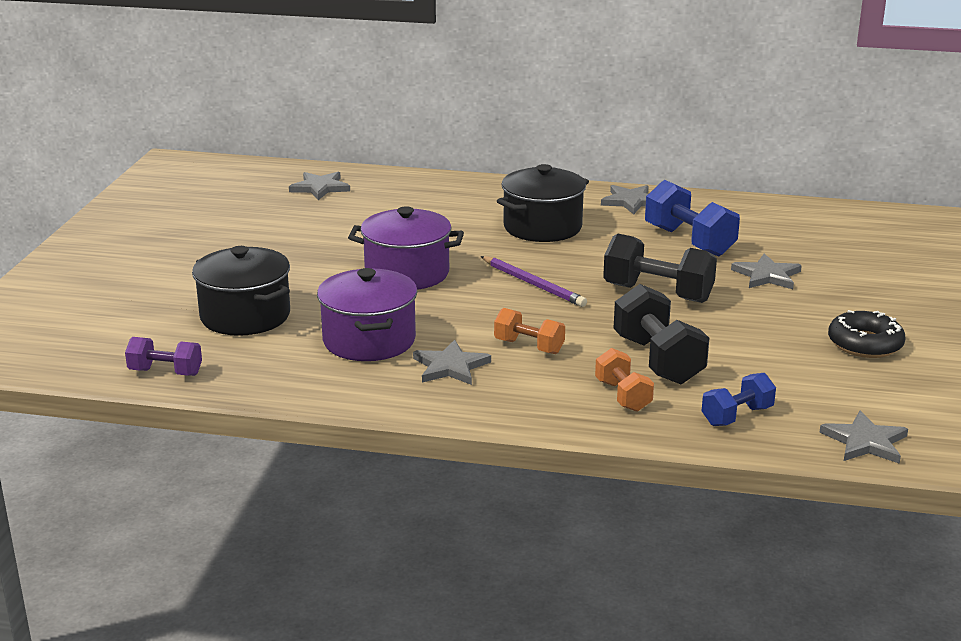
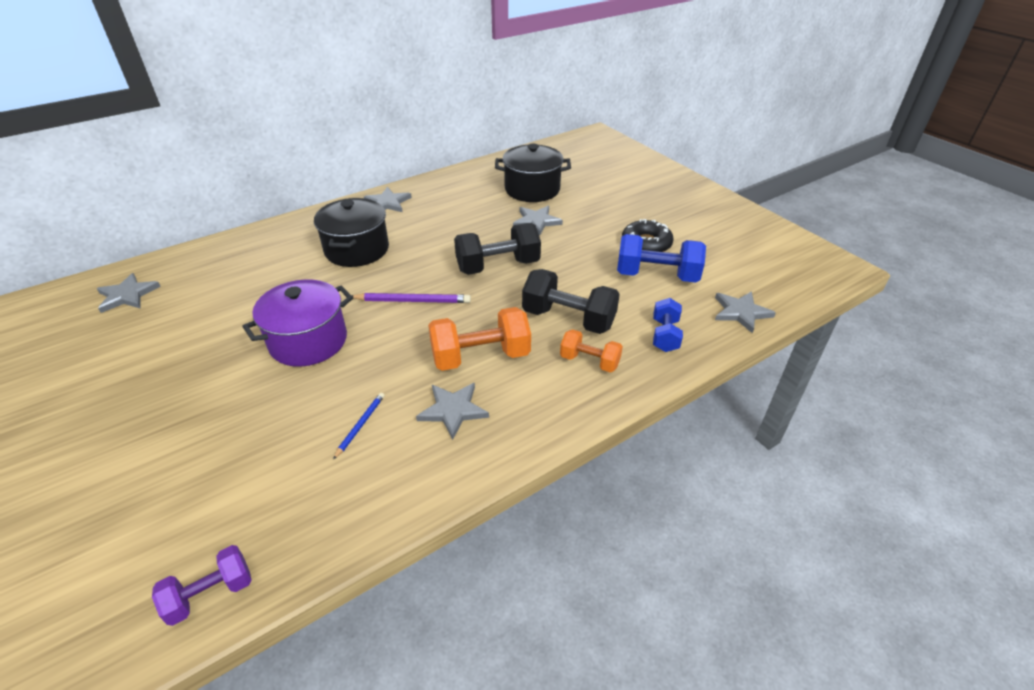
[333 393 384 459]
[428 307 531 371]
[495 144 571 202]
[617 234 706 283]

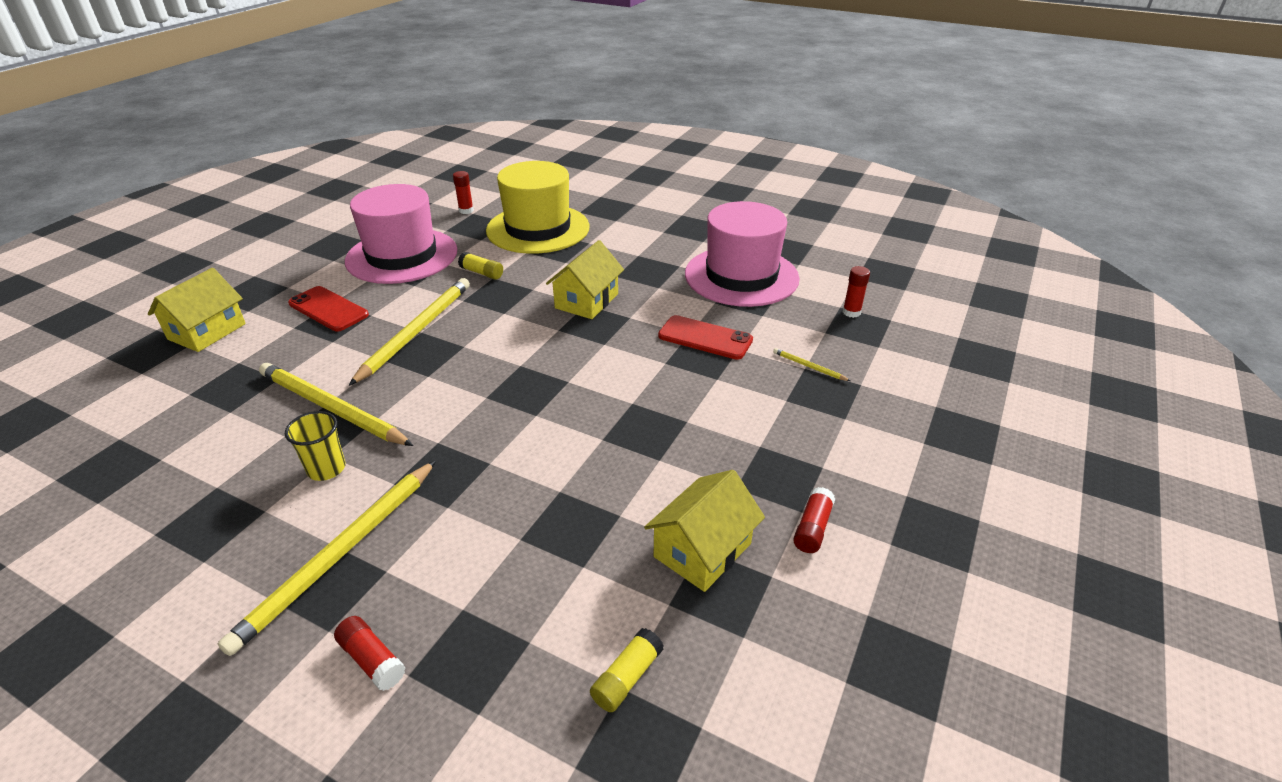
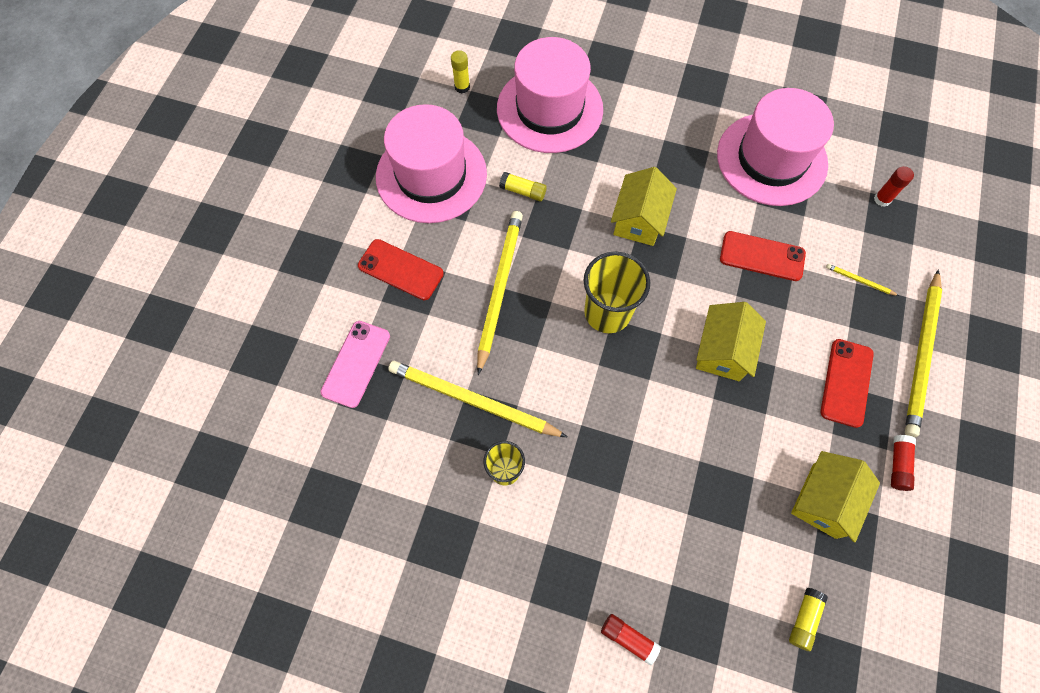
[320 321 390 408]
[451 50 470 93]
[497 37 603 153]
[584 252 650 333]
[696 302 766 381]
[821 339 874 428]
[905 269 942 437]

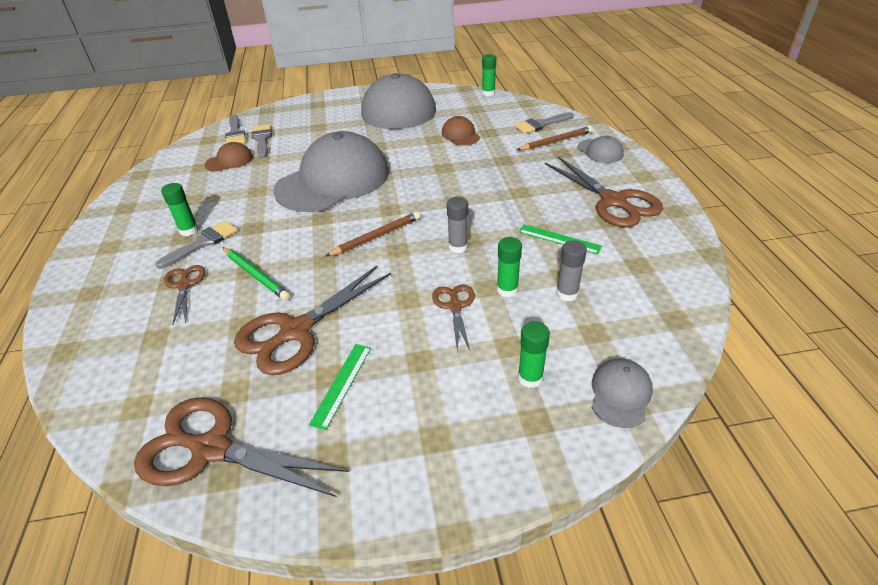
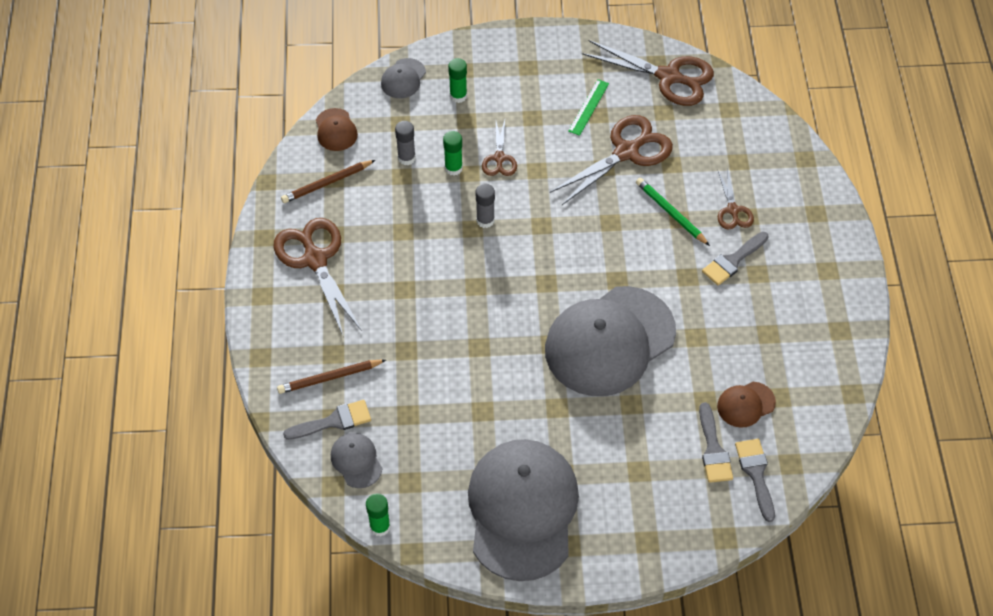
[281 160 375 203]
[316 108 358 151]
[331 433 383 488]
[161 183 199 236] (first image)
[519 224 602 254] (first image)

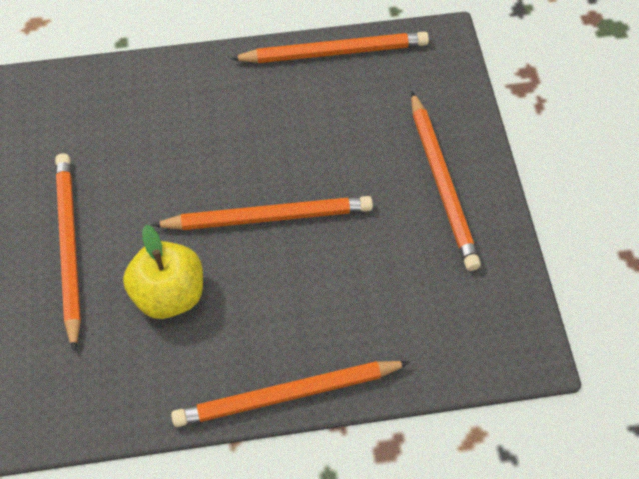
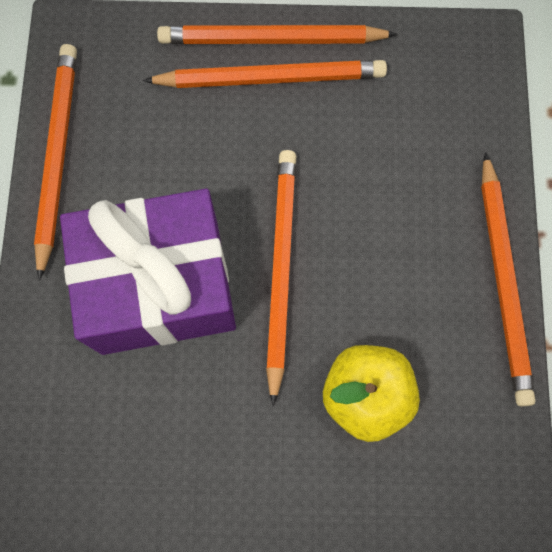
[60 189 236 355]
[157 25 398 44]

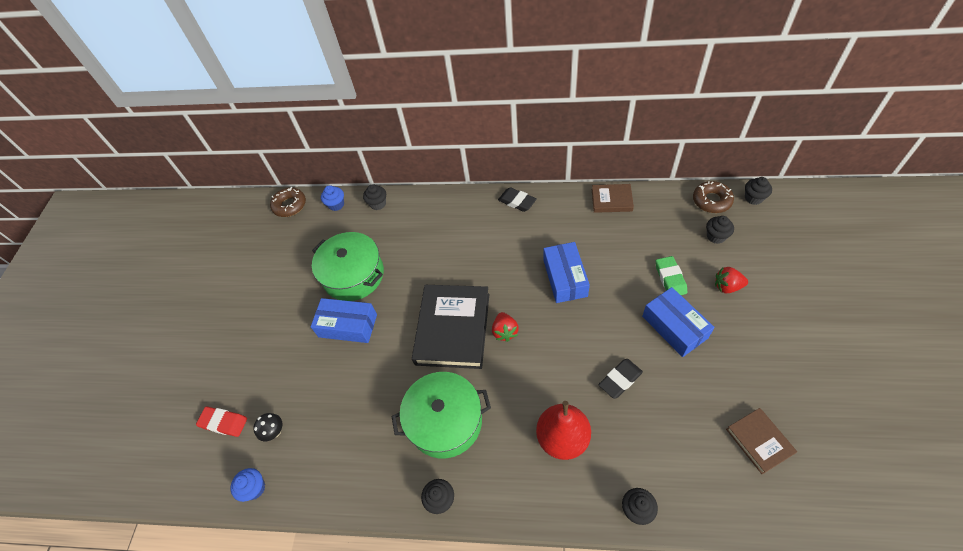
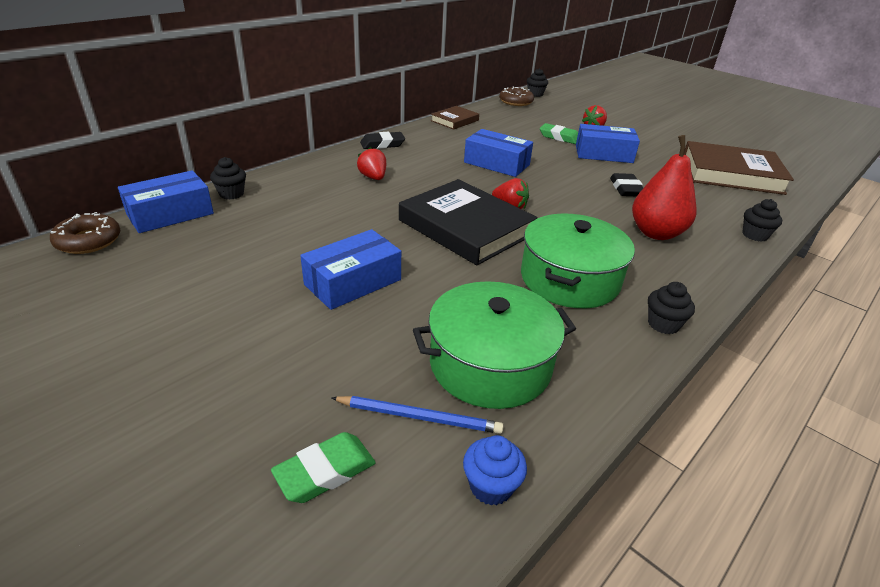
[118 170 214 233]
[271 432 376 503]
[331 396 504 434]
[357 147 386 180]
[413 281 576 409]
[684 141 794 195]
[706 216 734 244] (first image)

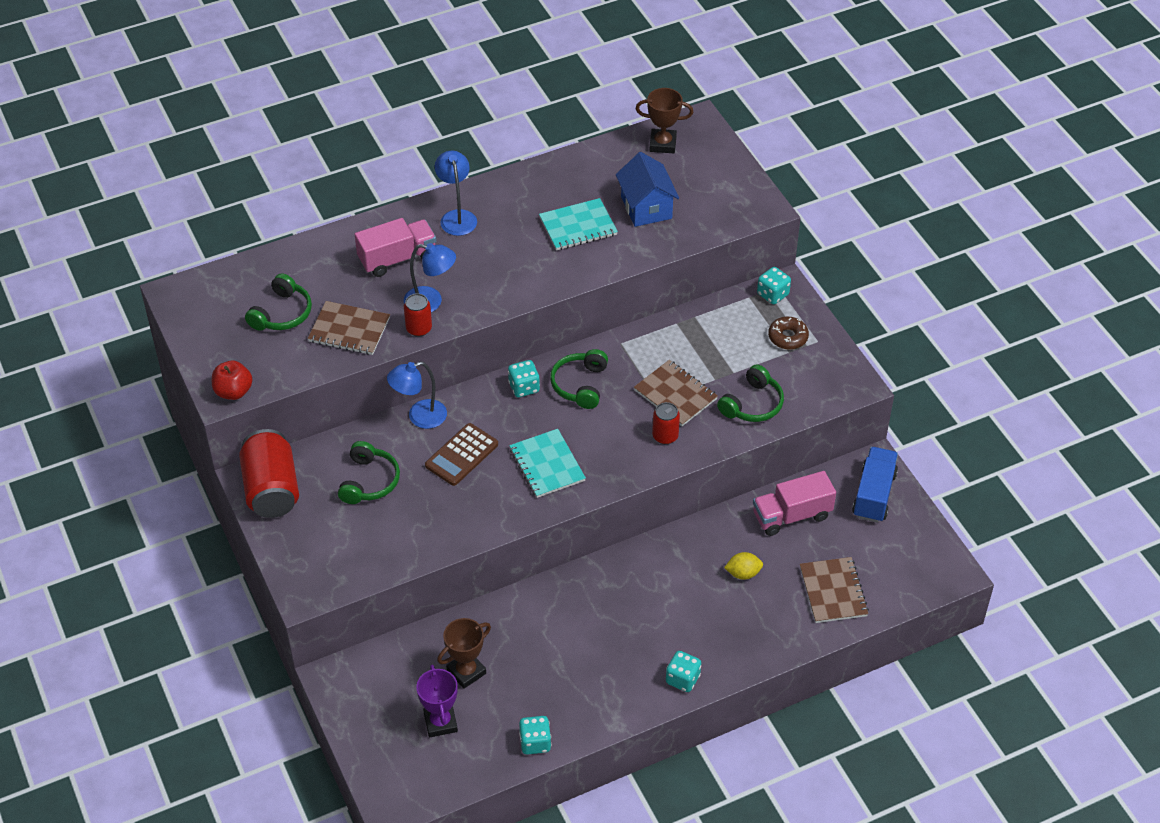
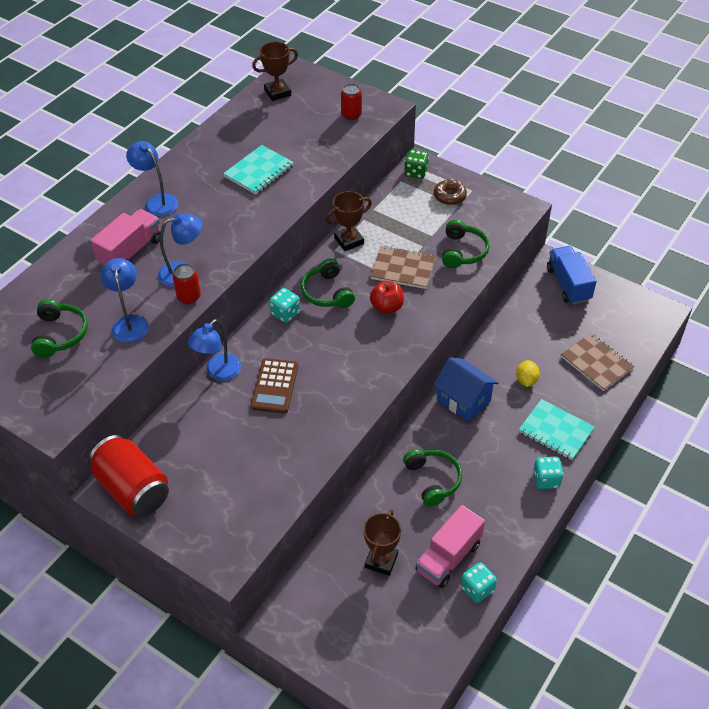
[101 258 149 343]
[325 191 372 251]
[341 84 362 120]
[370 281 404 314]
[403 449 462 507]
[404 150 429 179]
[415 505 485 588]
[433 357 498 422]
[516 360 540 387]
[519 399 595 460]
[416 665 458 738] (first image)

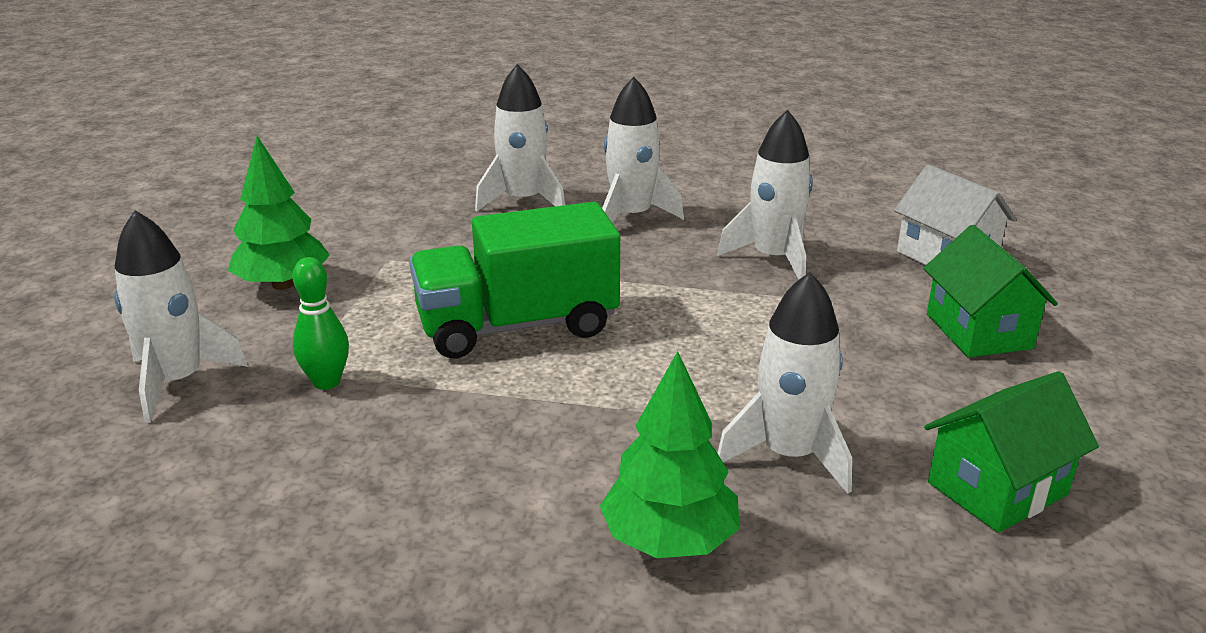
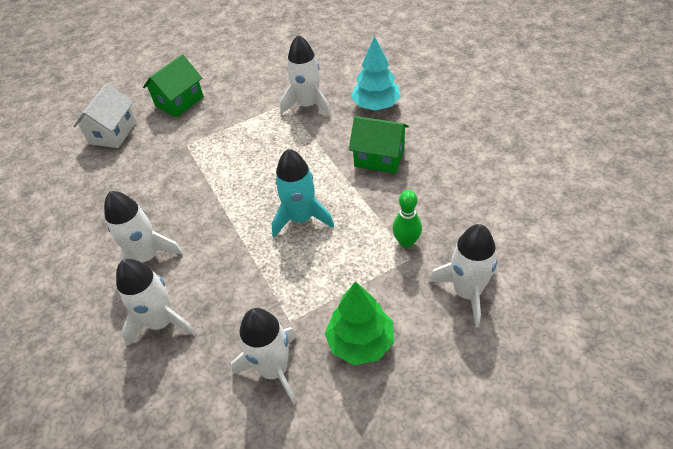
[231 308 297 405]
[271 149 334 237]
[349 116 409 174]
[351 36 401 111]

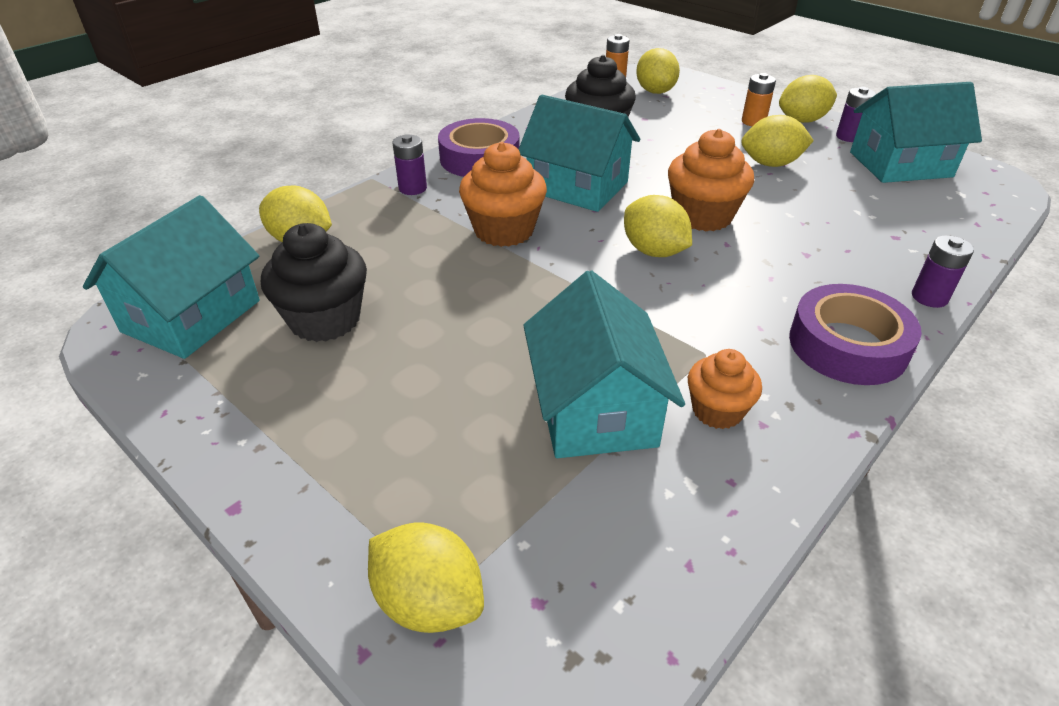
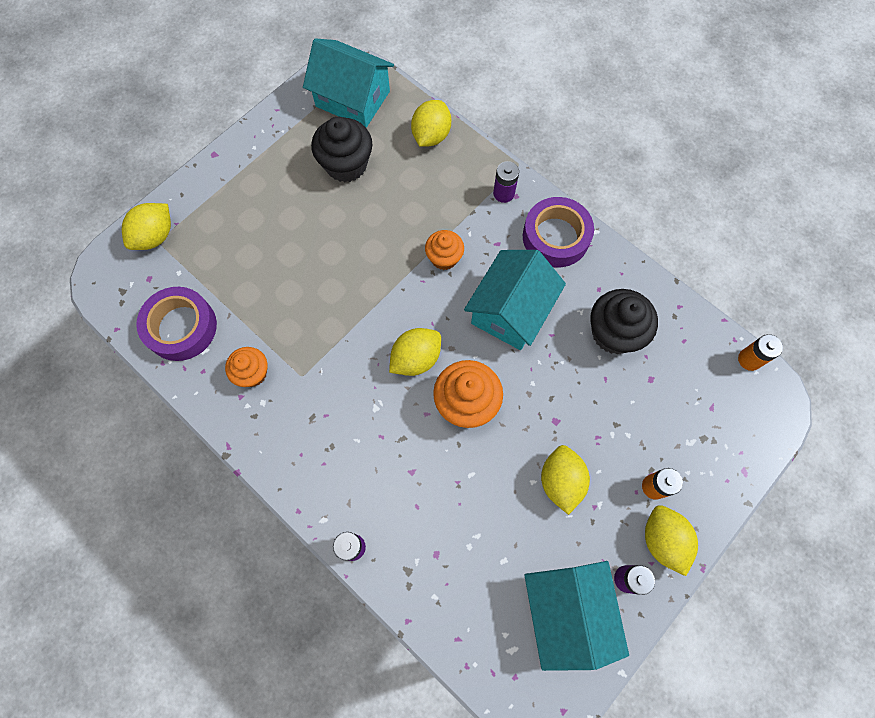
[136 287 217 361]
[425 230 464 270]
[523 270 685 458] (first image)
[636 48 680 94] (first image)

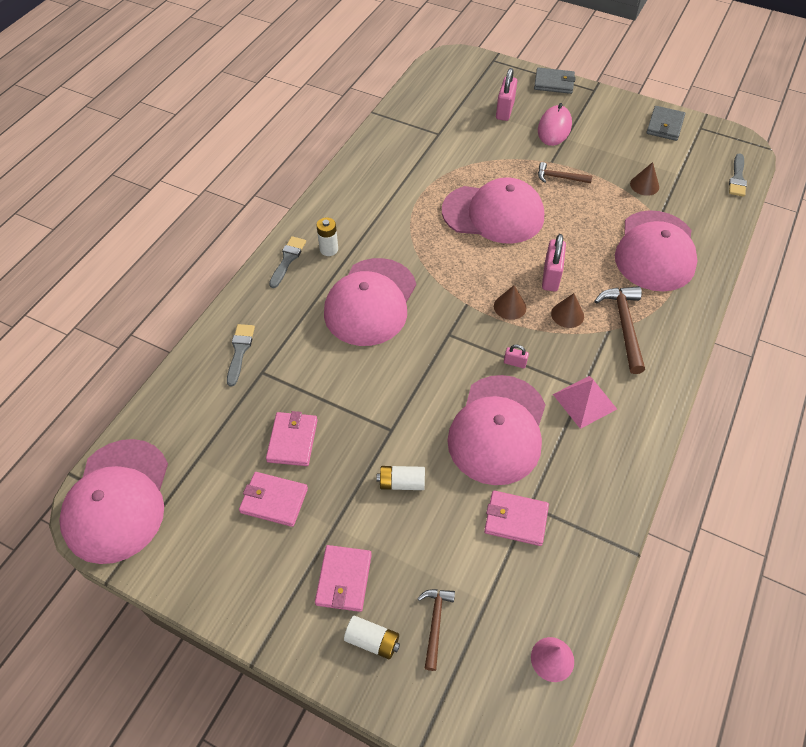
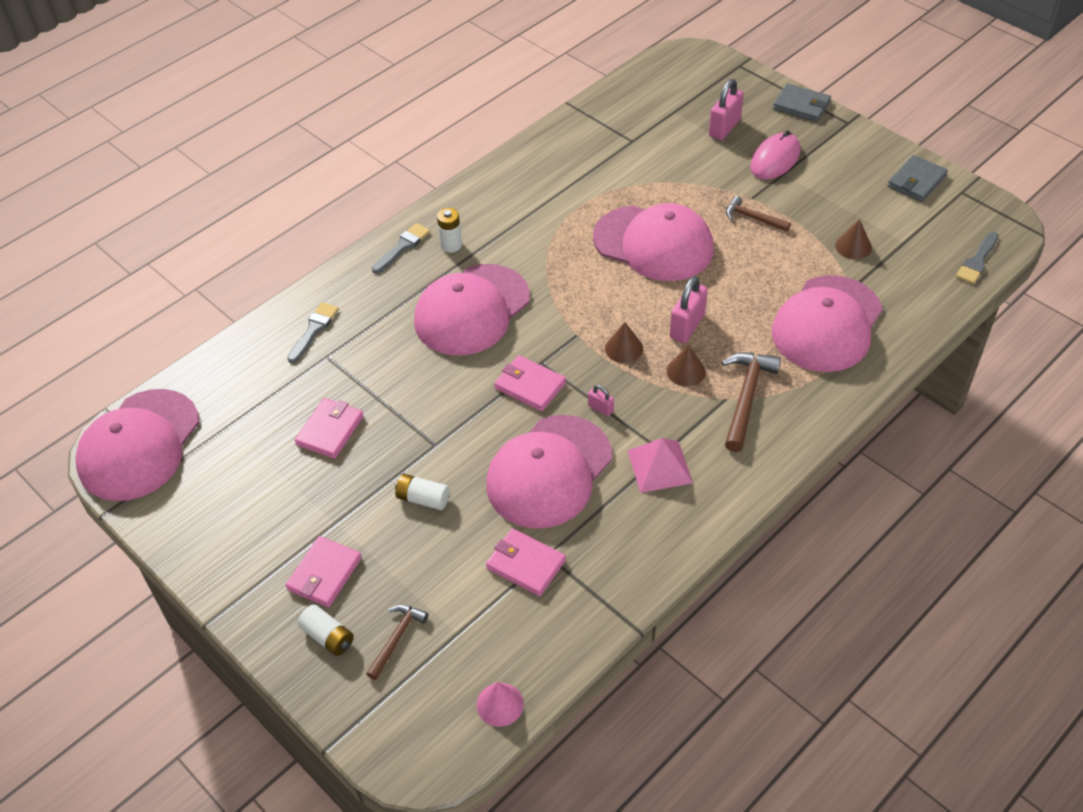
[494 355 566 411]

